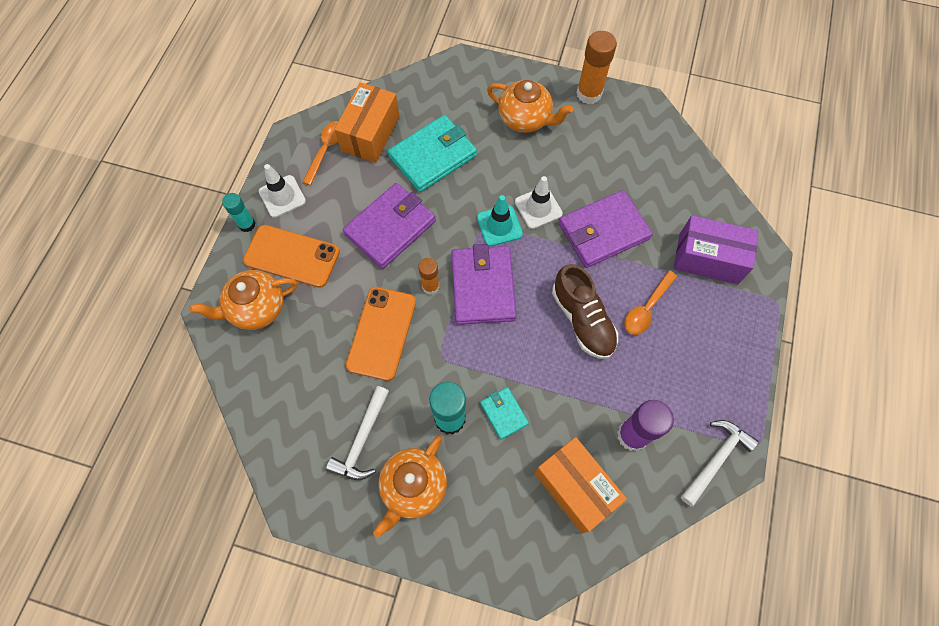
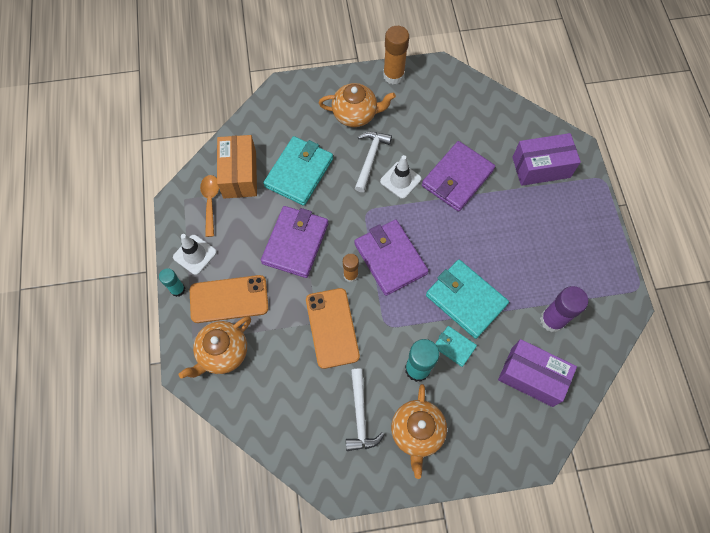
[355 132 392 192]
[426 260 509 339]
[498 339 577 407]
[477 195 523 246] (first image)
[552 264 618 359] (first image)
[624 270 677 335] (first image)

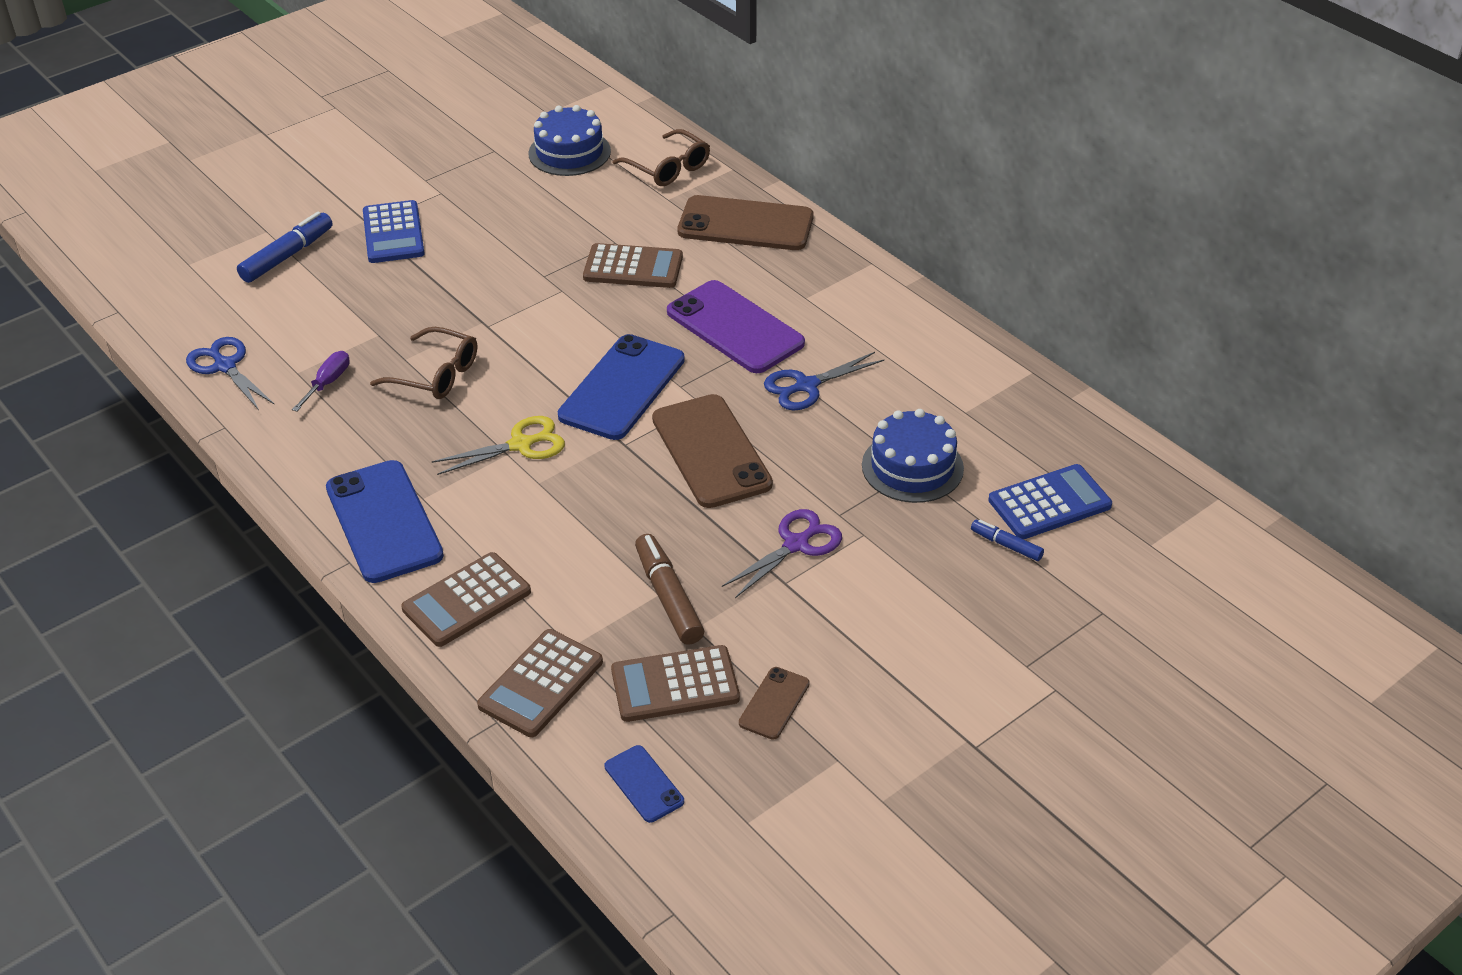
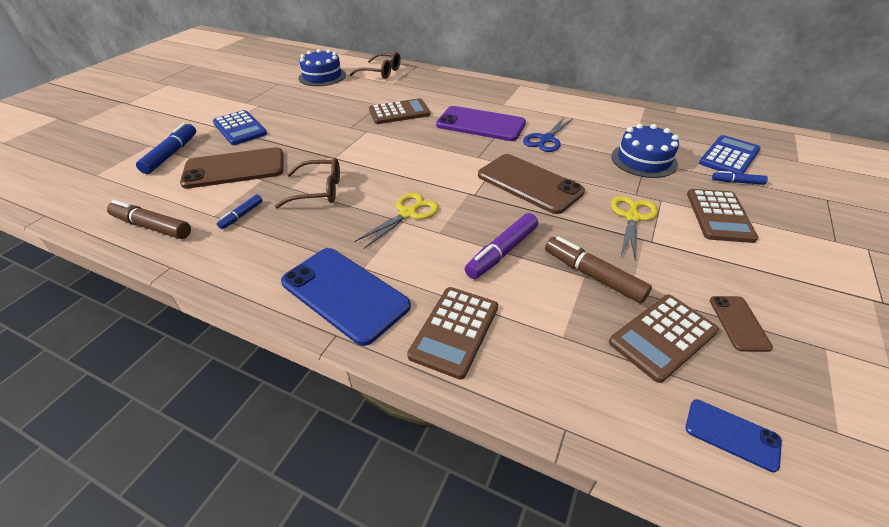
[107 200 191 239]
[180 147 283 189]
[217 194 263 229]
[465 213 538 279]
[611 196 658 261]
[687 189 758 243]
[558 334 685 440] (first image)

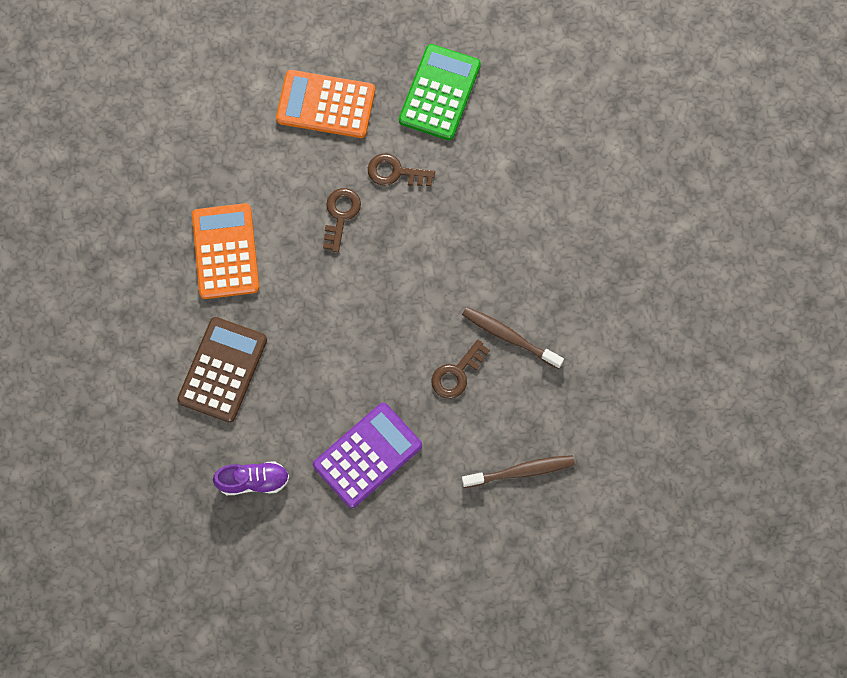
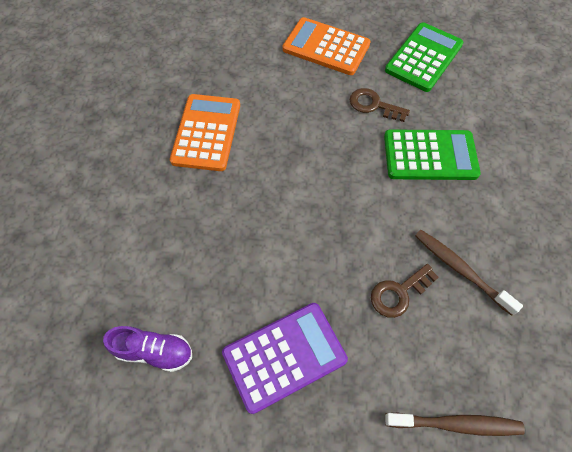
[384 129 481 180]
[177 317 267 423] (first image)
[323 188 361 252] (first image)

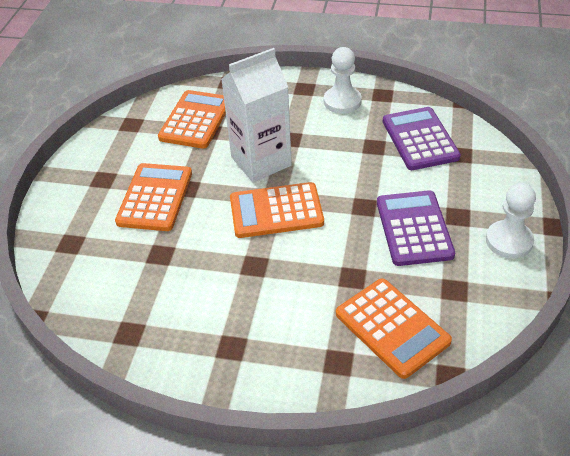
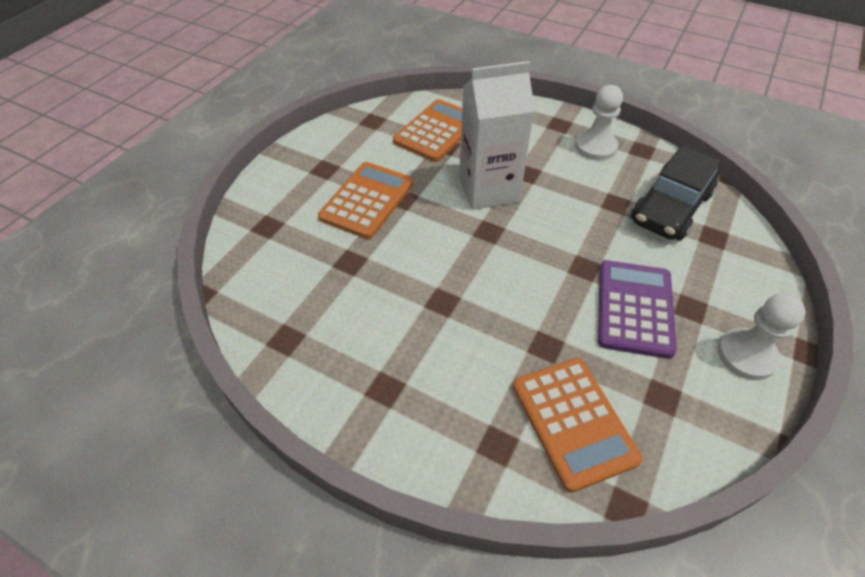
[631 146 720 240]
[230 182 324 238] (first image)

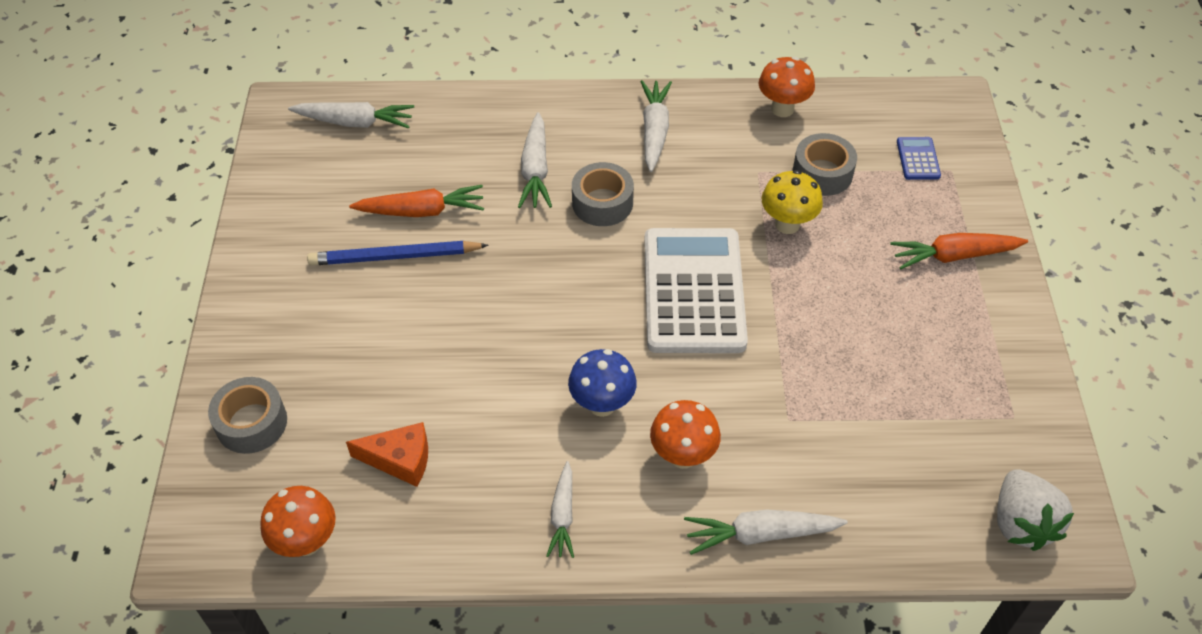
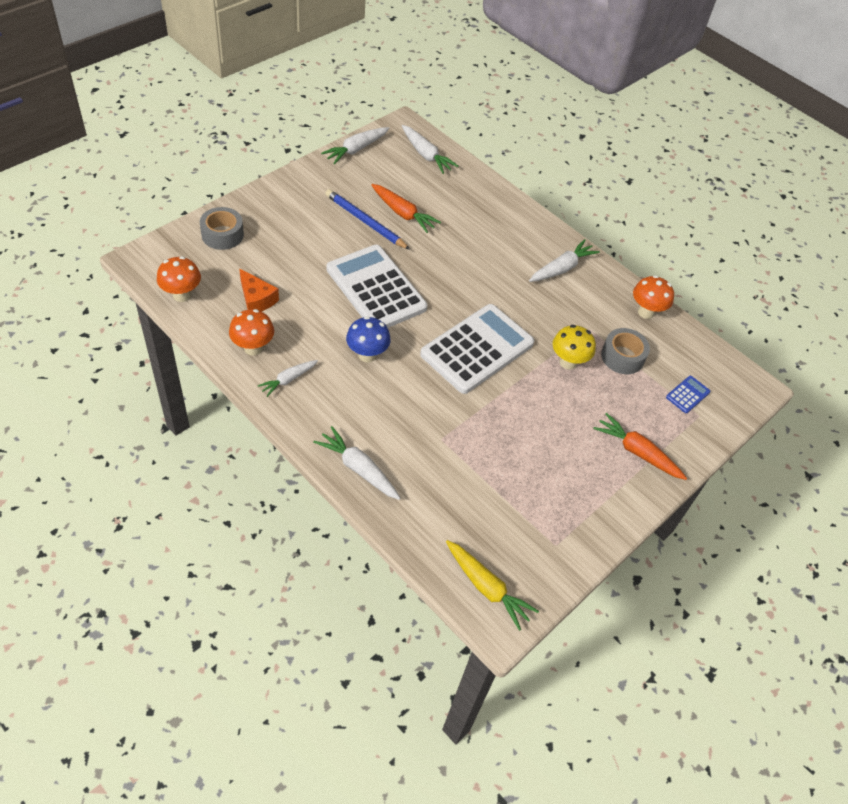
[229 309 274 355]
[321 127 389 164]
[326 245 428 328]
[446 540 539 631]
[572 162 634 226] (first image)

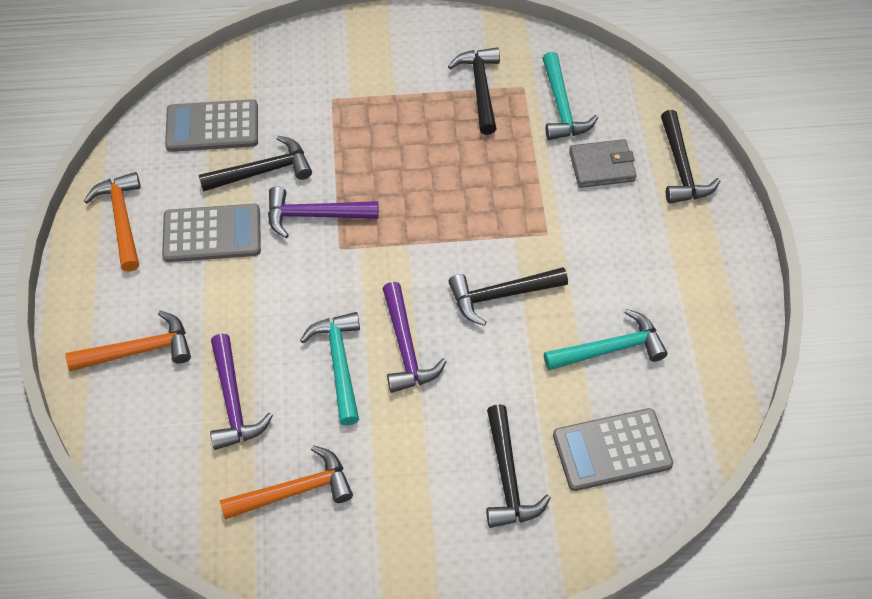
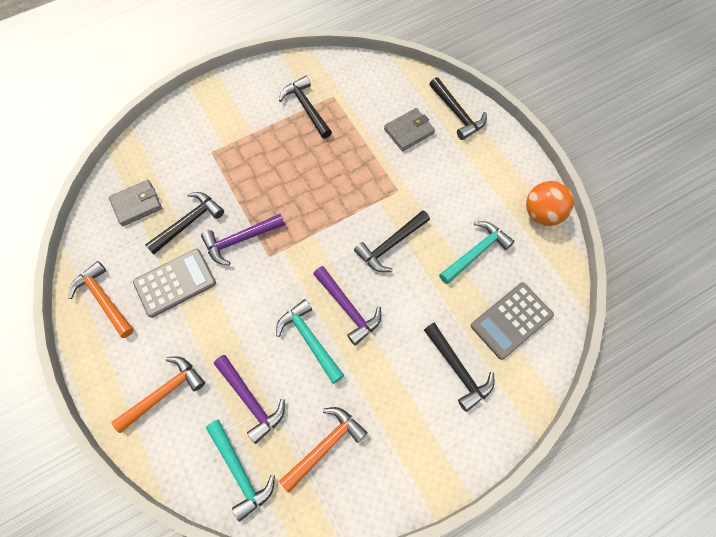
[109 180 162 226]
[206 420 275 522]
[526 181 574 226]

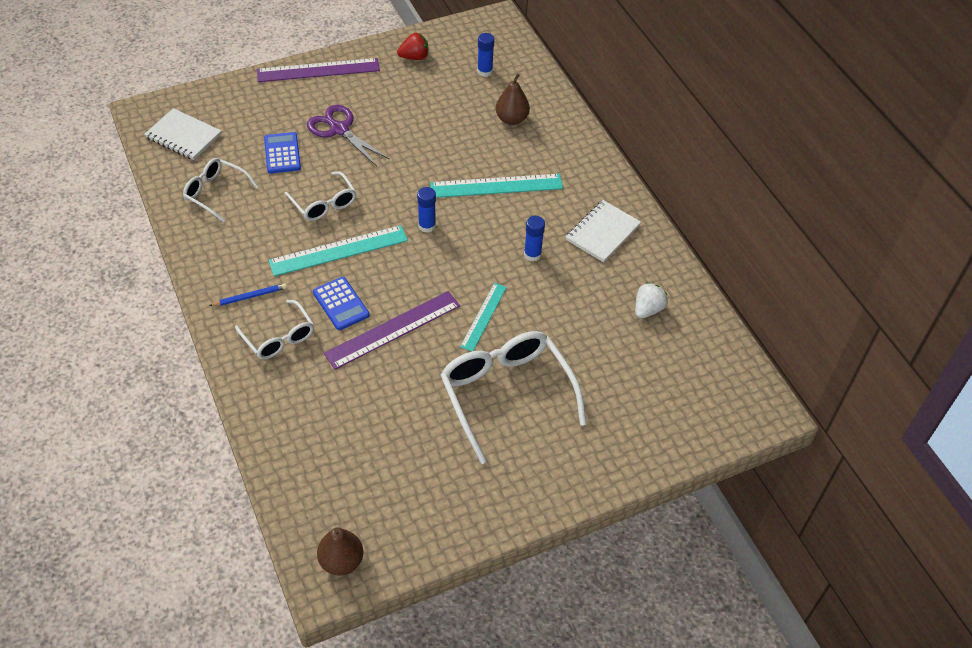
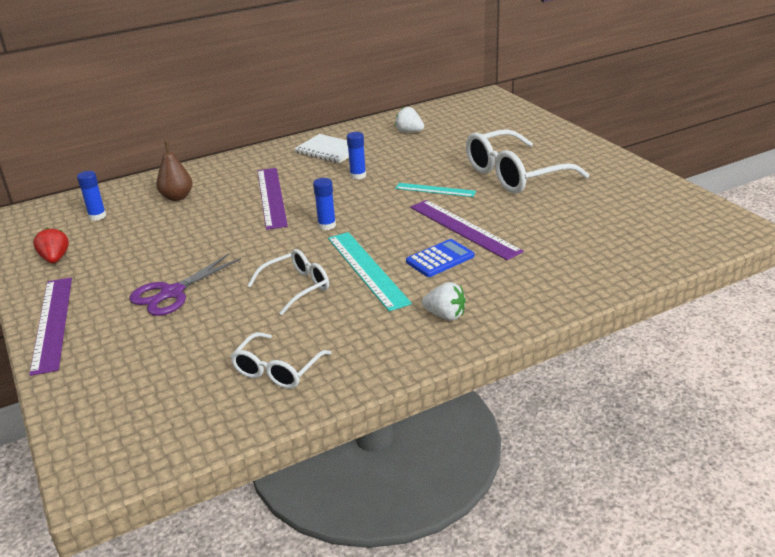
[257 168 288 230]
[422 282 466 321]
[144 108 222 160] (first image)
[235 300 314 359] (first image)
[264 132 301 174] (first image)
[317 527 363 576] (first image)

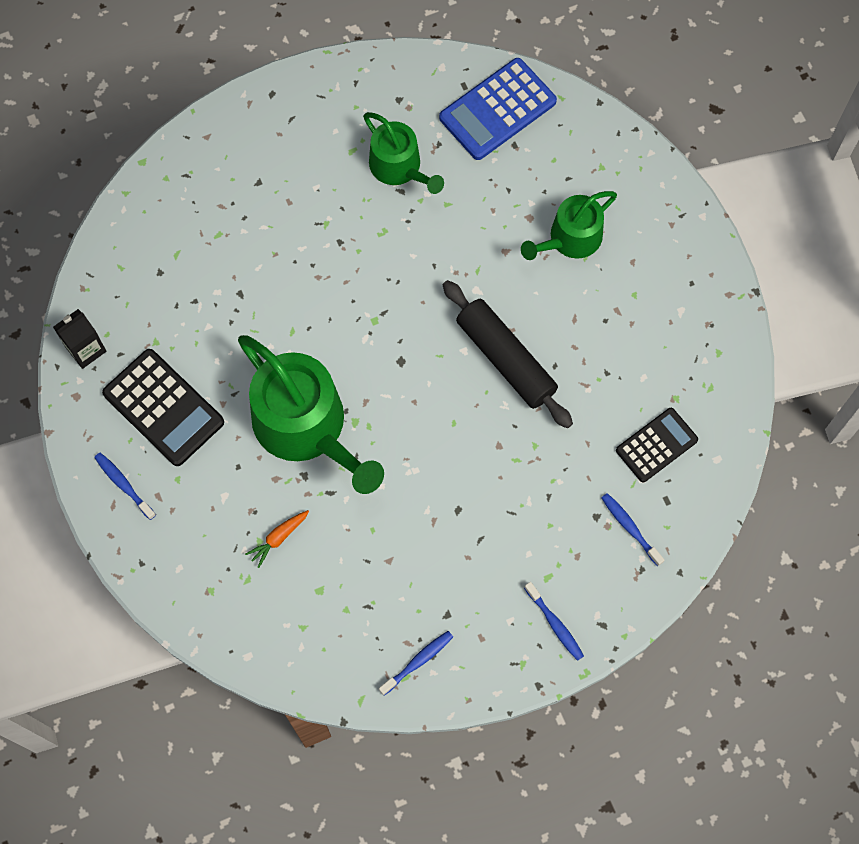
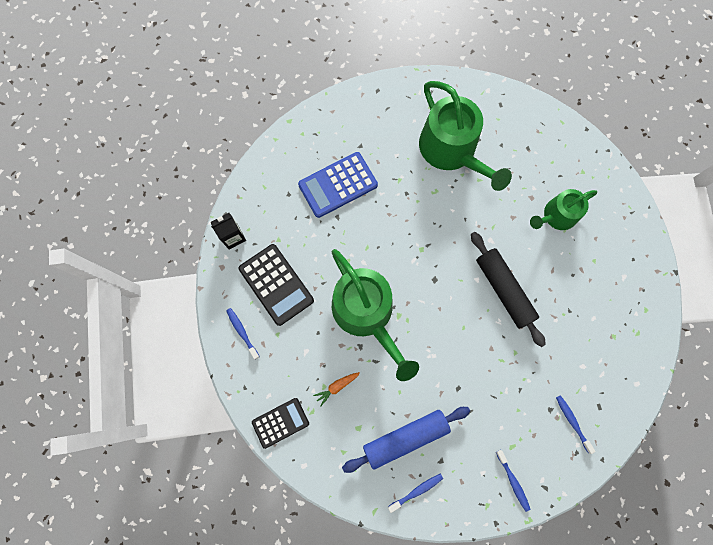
[252 398 309 449]
[298 152 378 218]
[342 407 470 473]
[419 81 512 191]

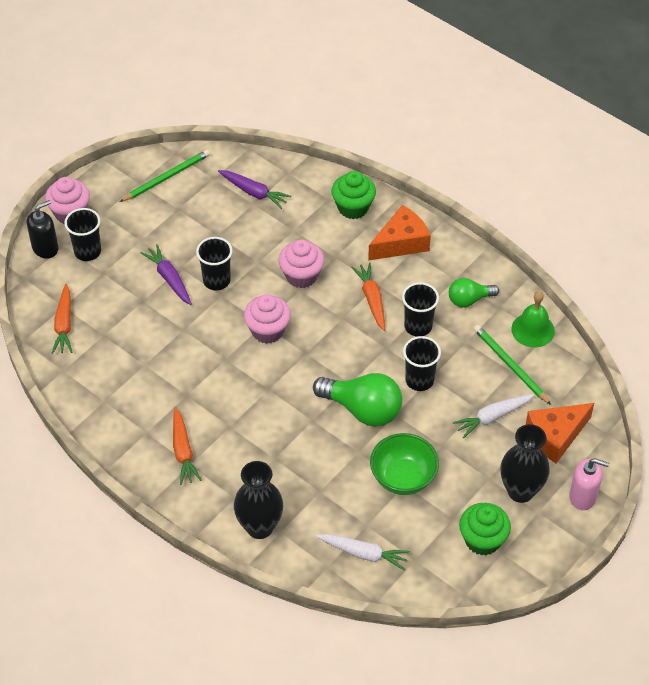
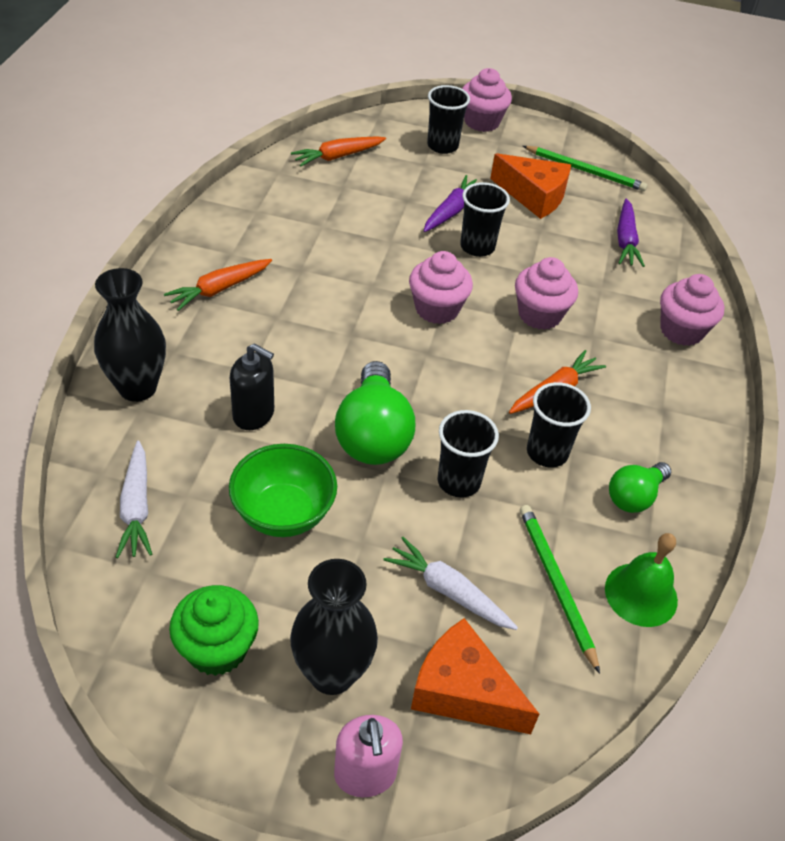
[230 344 274 430]
[490 153 571 219]
[520 505 600 674]
[609 462 671 513]
[660 274 724 346]

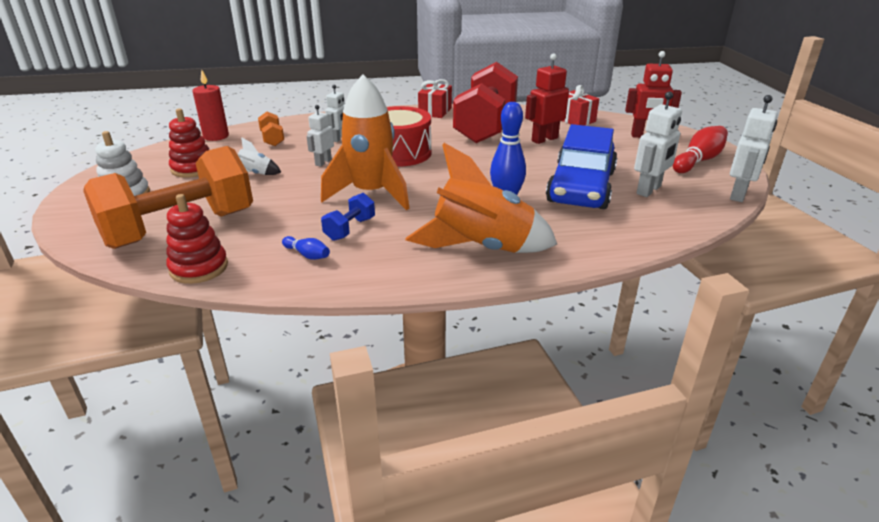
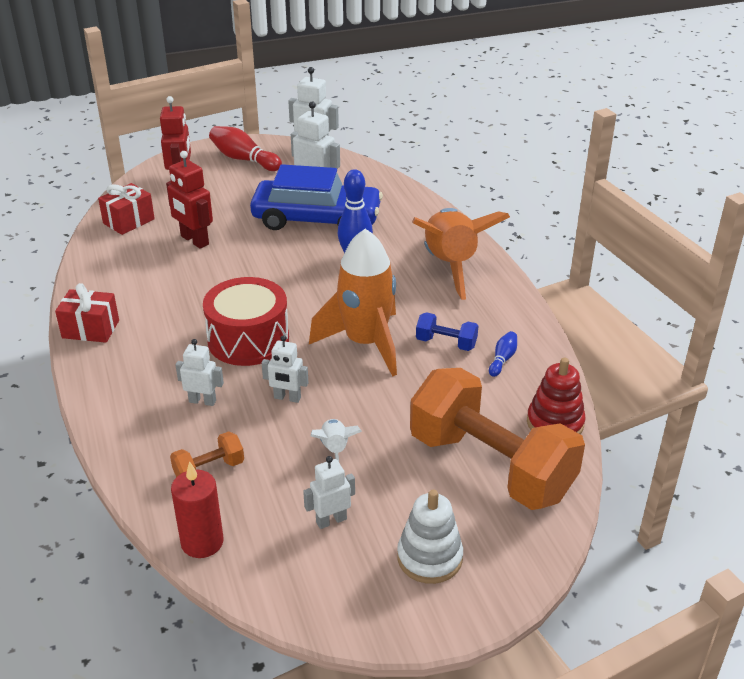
[303 456 355 529]
[453 62 518 143] (first image)

